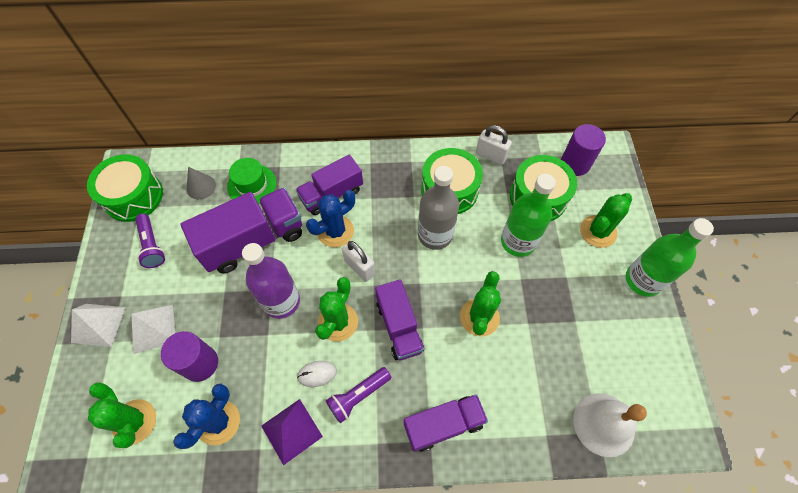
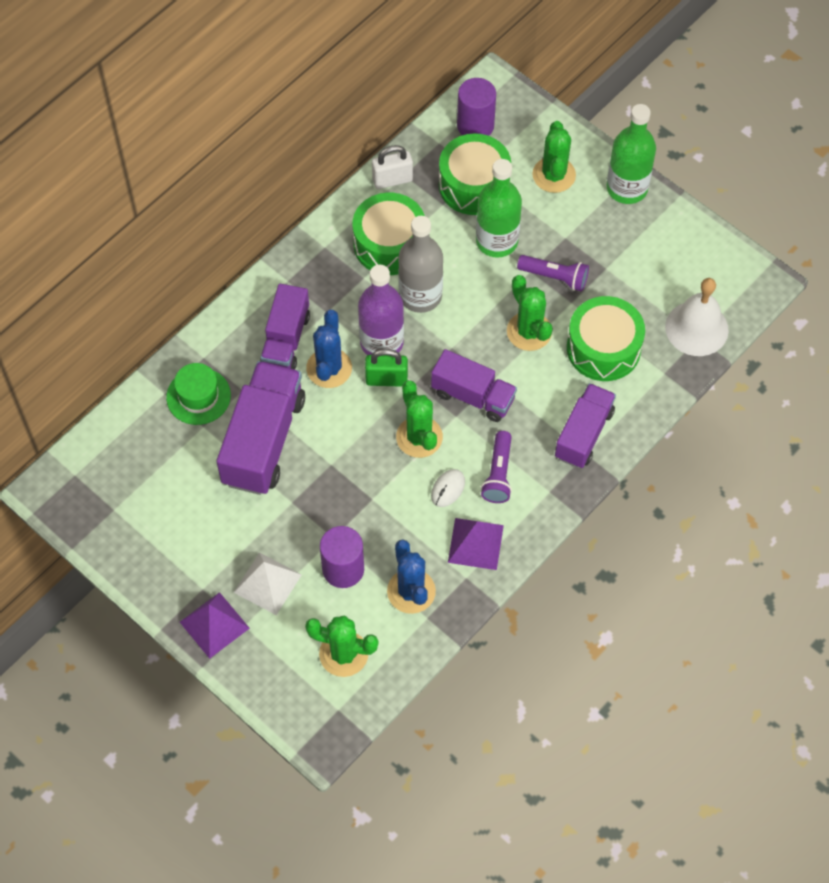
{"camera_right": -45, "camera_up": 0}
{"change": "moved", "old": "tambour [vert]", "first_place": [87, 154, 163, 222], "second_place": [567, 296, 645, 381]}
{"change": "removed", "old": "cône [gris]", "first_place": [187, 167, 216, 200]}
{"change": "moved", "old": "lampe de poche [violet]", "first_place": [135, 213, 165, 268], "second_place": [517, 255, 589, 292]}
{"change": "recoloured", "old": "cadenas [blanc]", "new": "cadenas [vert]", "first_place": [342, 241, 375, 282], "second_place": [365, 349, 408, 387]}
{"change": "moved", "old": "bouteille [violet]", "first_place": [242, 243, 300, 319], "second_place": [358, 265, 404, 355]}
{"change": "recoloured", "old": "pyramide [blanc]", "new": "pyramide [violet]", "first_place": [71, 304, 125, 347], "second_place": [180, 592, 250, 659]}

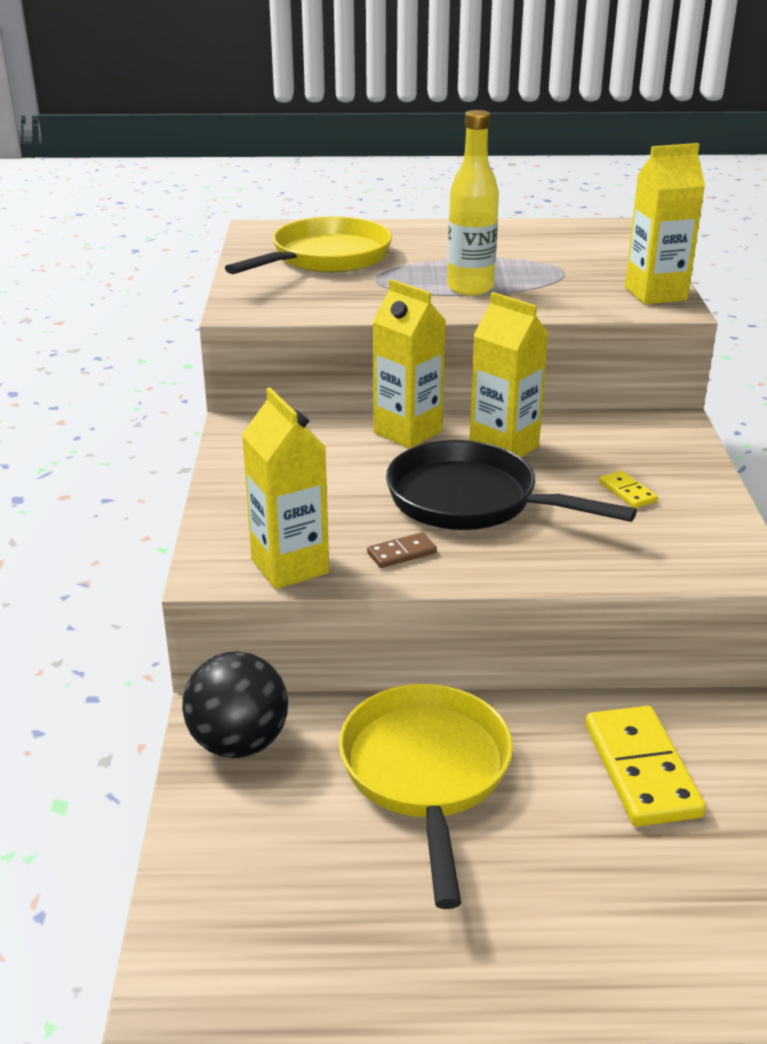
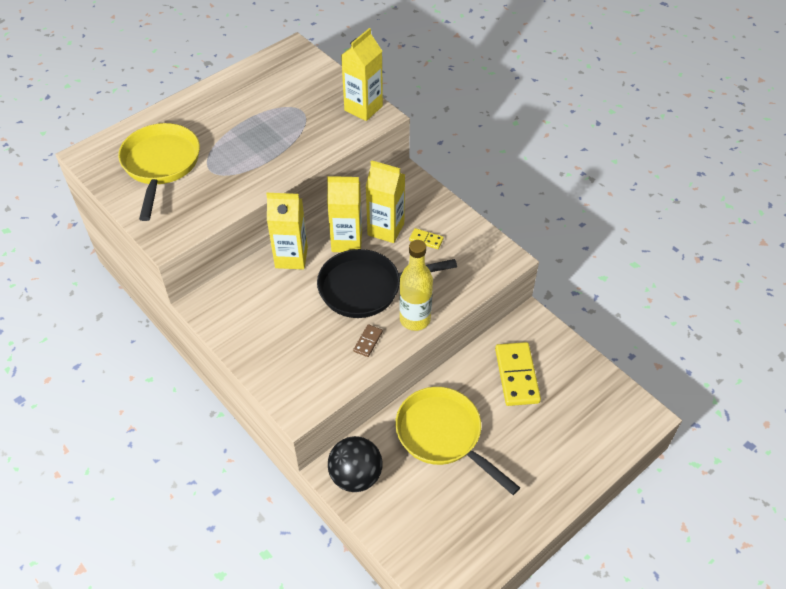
{"camera_right": -40, "camera_up": 20}
{"change": "moved", "old": "bouteille [jaune]", "first_place": [447, 110, 499, 296], "second_place": [399, 240, 433, 331]}
{"change": "moved", "old": "brique de lait [jaune]", "first_place": [242, 388, 329, 589], "second_place": [366, 160, 405, 243]}
{"change": "turned", "old": "domino [jaune]", "first_place": [585, 706, 706, 827], "second_place": [495, 342, 541, 406], "degrees": 45}

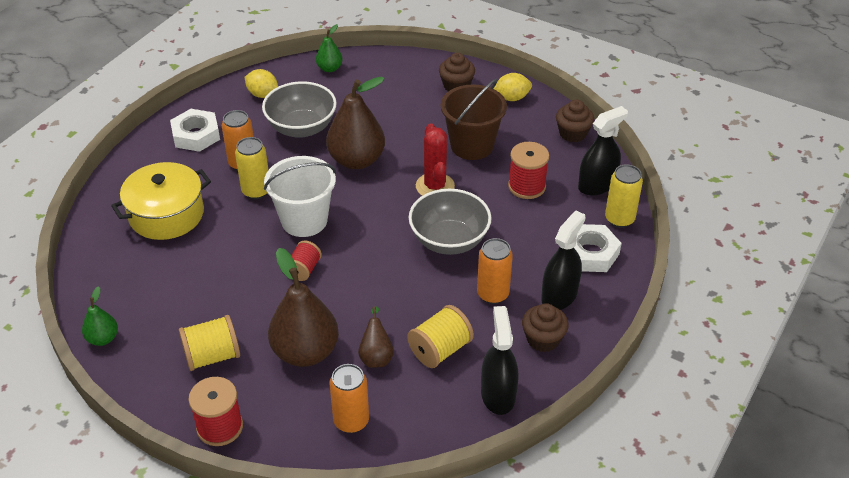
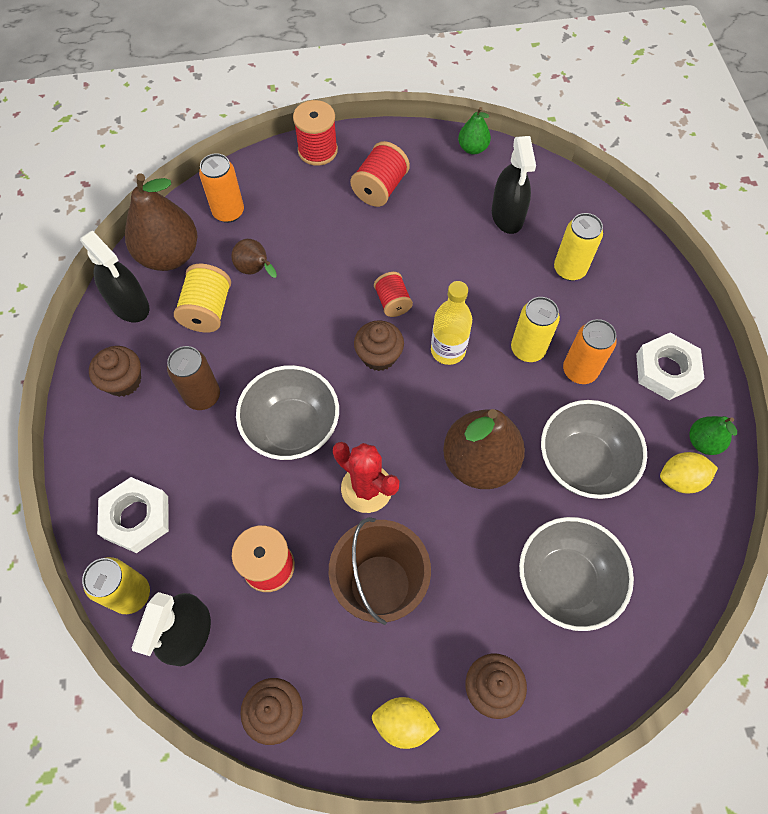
{"camera_right": 140, "camera_up": 20}
{"change": "moved", "old": "poire [vert]", "first_place": [316, 24, 343, 72], "second_place": [689, 416, 737, 455]}
{"change": "turned", "old": "citron [jaune]", "first_place": [493, 73, 532, 101], "second_place": [372, 697, 440, 749], "degrees": 60}
{"change": "replaced", "old": "seau [blanc]", "new": "bouteille [jaune]", "first_place": [264, 156, 336, 237], "second_place": [431, 281, 472, 365]}
{"change": "replaced", "old": "marmite [jaune]", "new": "canette [jaune]", "first_place": [111, 162, 211, 240], "second_place": [554, 213, 603, 281]}
{"change": "moved", "old": "vaporisateur [noir]", "first_place": [541, 210, 586, 310], "second_place": [492, 136, 536, 234]}
{"change": "recoloured", "old": "canette [orange]", "new": "canette [marron]", "first_place": [477, 238, 513, 304], "second_place": [167, 346, 220, 410]}
{"change": "moved", "old": "poire [marron]", "first_place": [268, 248, 339, 367], "second_place": [125, 174, 198, 271]}
{"change": "recoloured", "old": "bobine [jaune]", "new": "bobine [rouge]", "first_place": [179, 315, 240, 371], "second_place": [350, 141, 410, 207]}
{"change": "added", "new": "muffin [marron]", "second_place": [354, 320, 404, 371]}
{"change": "added", "new": "bol [gris]", "second_place": [519, 517, 634, 631]}

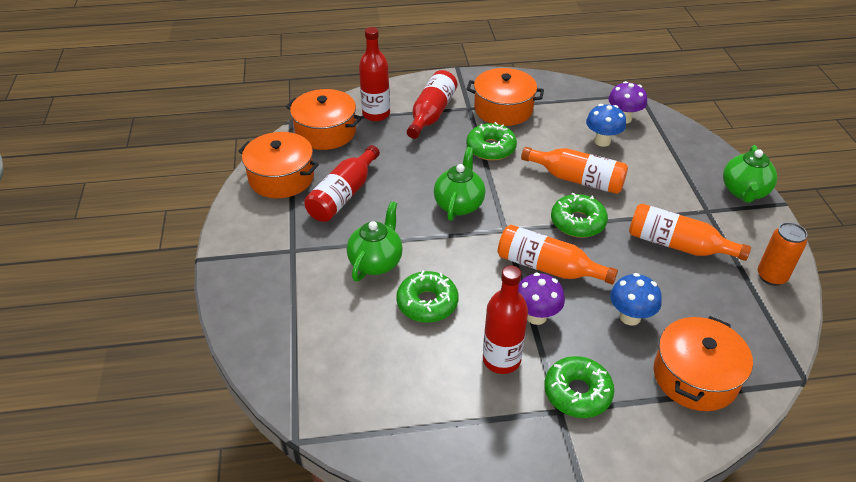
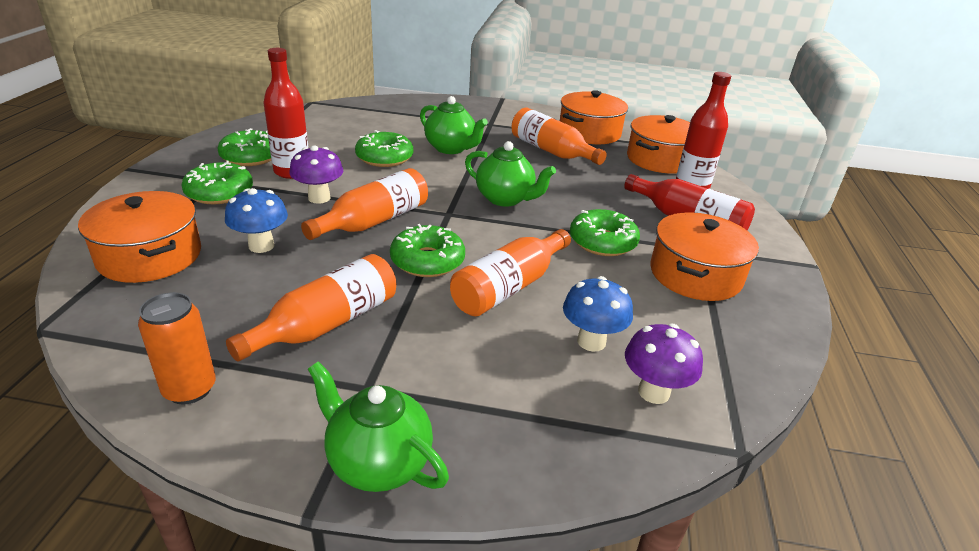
{"camera_right": 105, "camera_up": -10}
{"change": "recoloured", "old": "bouteille [rouge]", "new": "bouteille [orange]", "first_place": [304, 145, 380, 222], "second_place": [512, 107, 607, 165]}
{"change": "added", "new": "beignet [vert]", "second_place": [217, 128, 271, 166]}

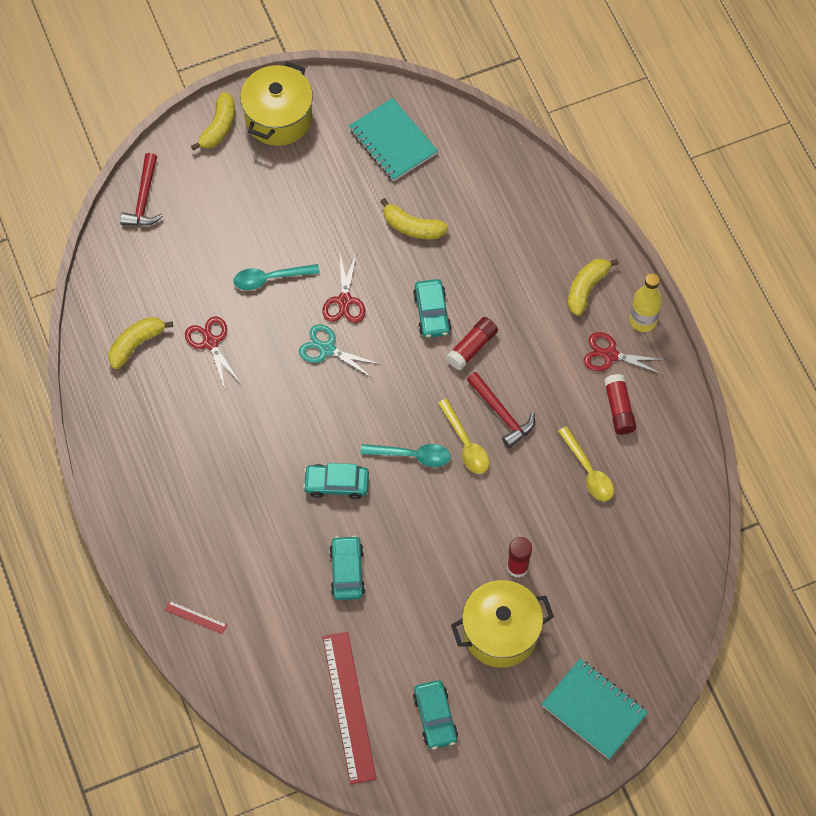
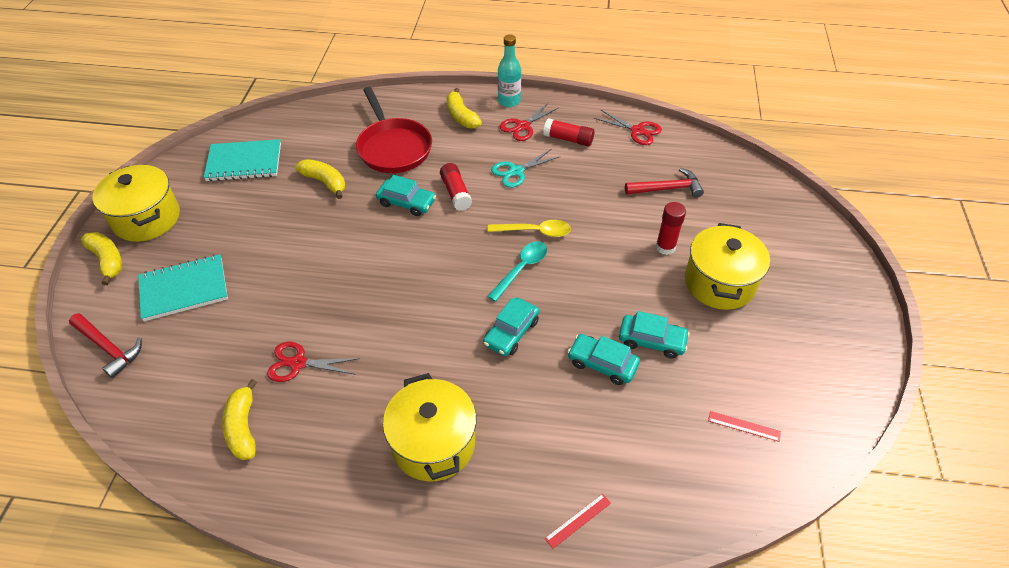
{"camera_right": -60, "camera_up": -15}
{"change": "turned", "old": "banane [jaune]", "first_place": [380, 198, 448, 239], "second_place": [295, 159, 345, 199], "degrees": -105}
{"change": "moved", "old": "ciseaux [rouge]", "first_place": [322, 252, 366, 323], "second_place": [594, 110, 662, 145]}
{"change": "removed", "old": "cuillère [turquoise]", "first_place": [233, 264, 320, 290]}
{"change": "recoloured", "old": "bouteille [jaune]", "new": "bouteille [turquoise]", "first_place": [629, 273, 662, 332], "second_place": [498, 34, 521, 107]}
{"change": "moved", "old": "ciseaux [turquoise]", "first_place": [299, 324, 381, 378], "second_place": [491, 149, 559, 188]}
{"change": "moved", "old": "marteau [rouge]", "first_place": [467, 372, 535, 448], "second_place": [625, 168, 704, 198]}
{"change": "removed", "old": "cuillère [jaune]", "first_place": [558, 426, 614, 501]}
{"change": "resized", "old": "règle [rouge]", "first_place": [323, 632, 377, 784], "second_place": [708, 411, 781, 442], "factor": 0.42}
{"change": "moved", "old": "carnet [turquoise]", "first_place": [542, 659, 648, 759], "second_place": [138, 254, 228, 321]}
{"change": "moved", "old": "voiture [turquoise]", "first_place": [413, 680, 458, 749], "second_place": [619, 311, 690, 359]}
{"change": "added", "new": "poêle [rouge]", "second_place": [356, 87, 432, 173]}
{"change": "added", "new": "marmite [jaune]", "second_place": [383, 373, 476, 481]}

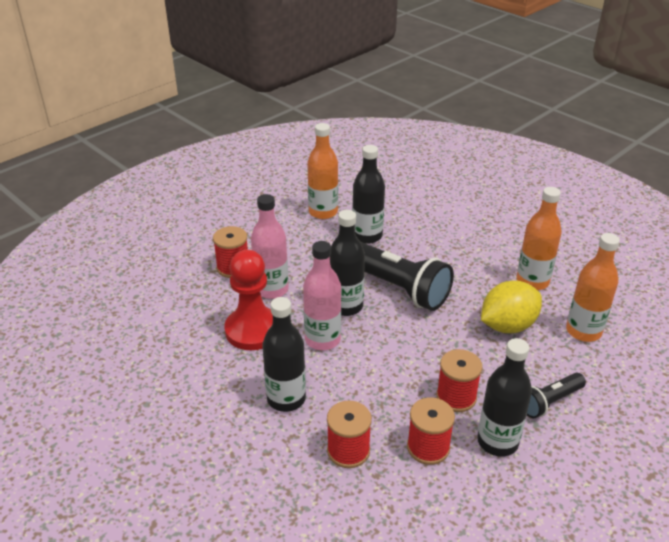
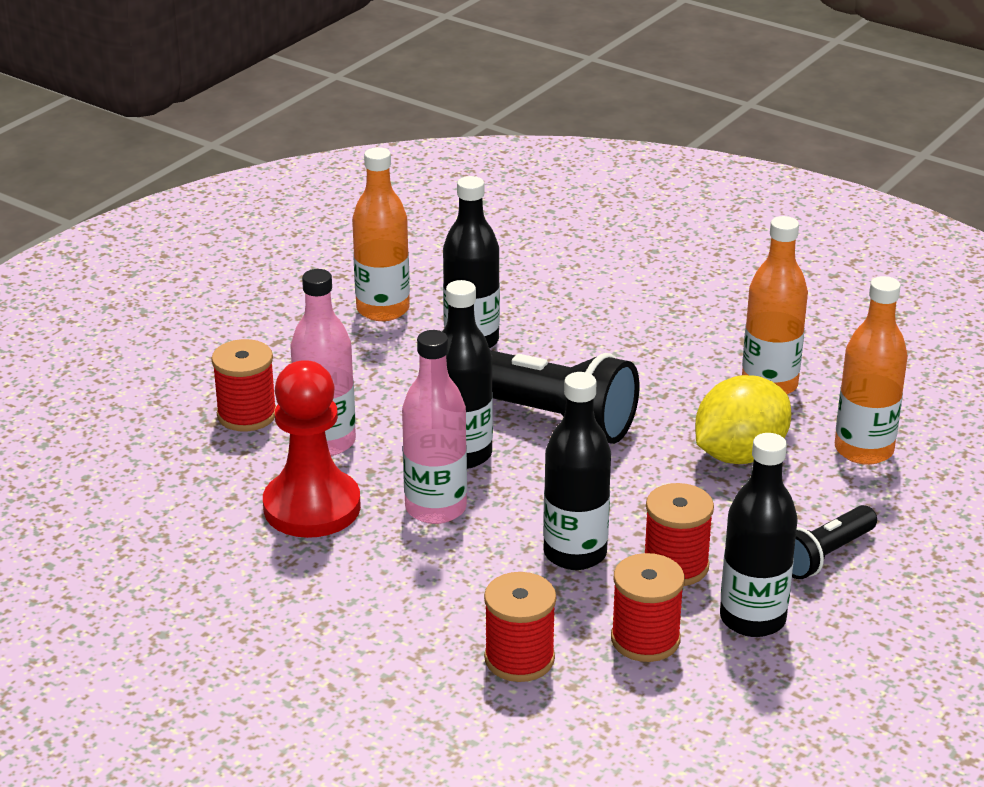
{"camera_right": -10, "camera_up": -5}
{"change": "moved", "old": "bouteille [noir]", "first_place": [262, 297, 306, 412], "second_place": [543, 372, 611, 570]}

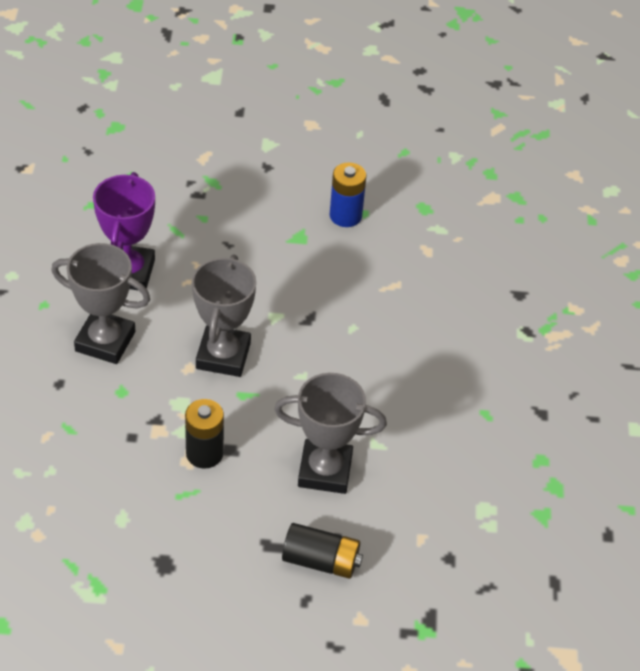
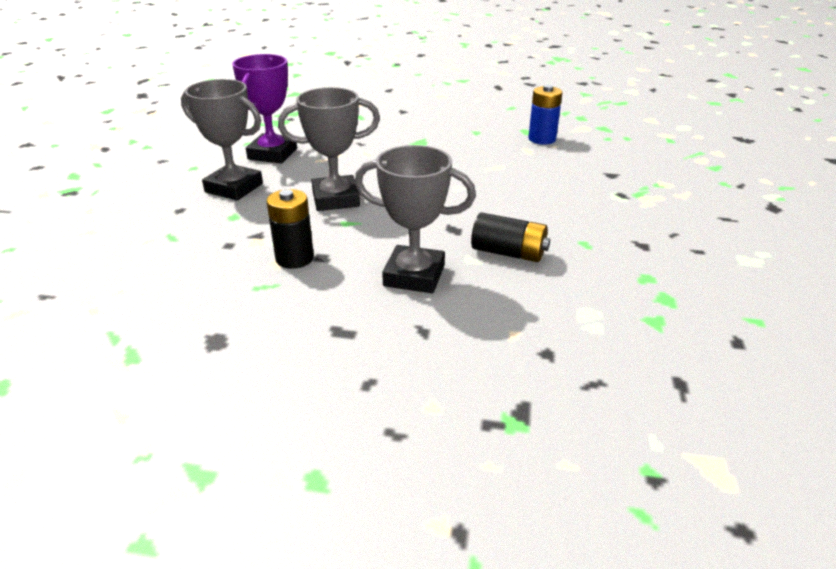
{"camera_right": 10, "camera_up": -15}
{"change": "moved", "old": "pile [bleu]", "first_place": [330, 162, 366, 227], "second_place": [528, 85, 562, 145]}
{"change": "turned", "old": "trophée [gris]", "first_place": [192, 255, 256, 377], "second_place": [278, 87, 380, 211], "degrees": 60}
{"change": "moved", "old": "pile [noir]", "first_place": [282, 523, 363, 579], "second_place": [471, 212, 550, 262]}

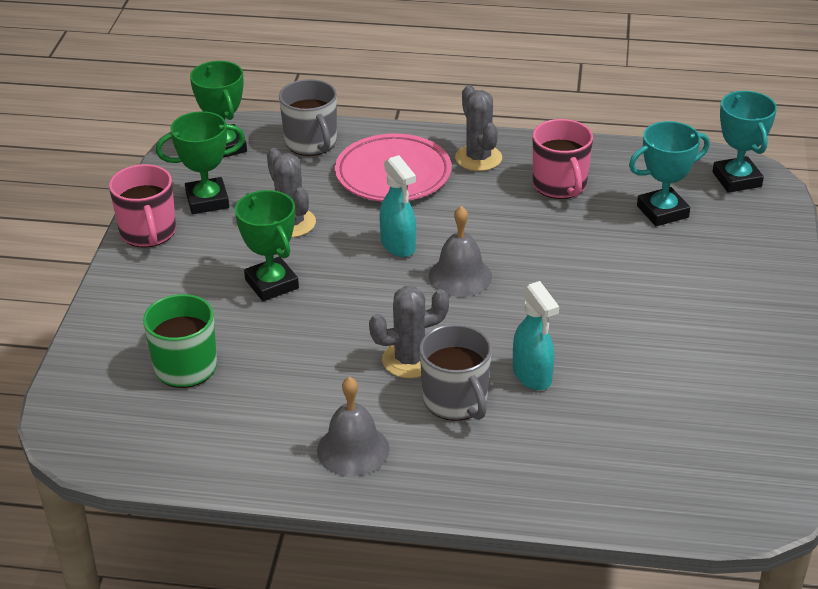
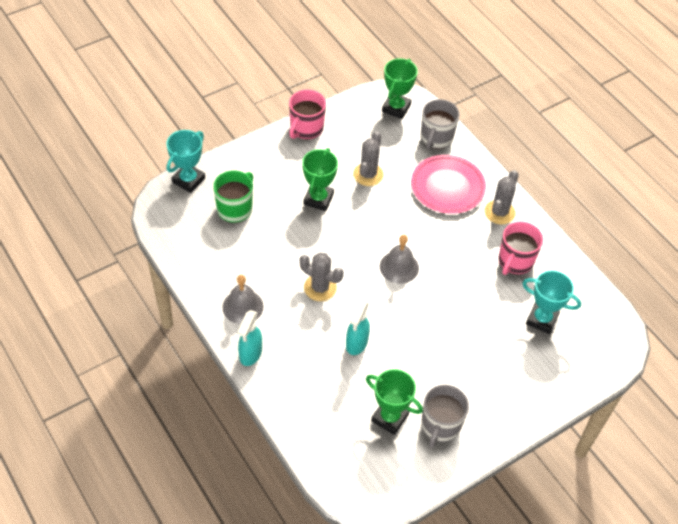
{"camera_right": 45, "camera_up": 15}
{"change": "moved", "old": "trophée [turquoise]", "first_place": [712, 91, 777, 193], "second_place": [166, 130, 205, 193]}
{"change": "moved", "old": "trophée [vert]", "first_place": [156, 111, 245, 214], "second_place": [366, 369, 423, 435]}
{"change": "moved", "old": "vaporisateur [turquoise]", "first_place": [379, 155, 416, 257], "second_place": [238, 310, 262, 366]}
{"change": "moved", "old": "tasse [gris]", "first_place": [419, 324, 492, 421], "second_place": [421, 385, 469, 448]}

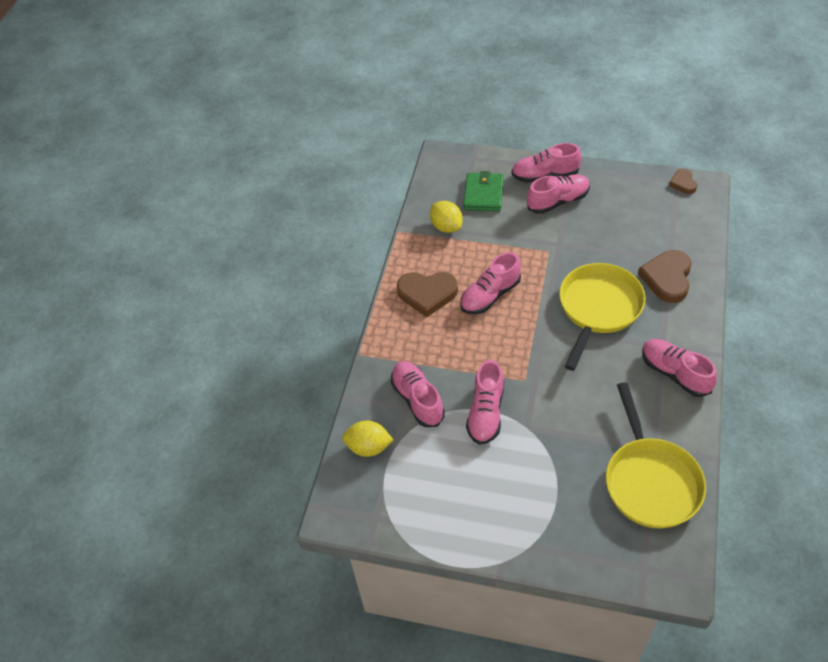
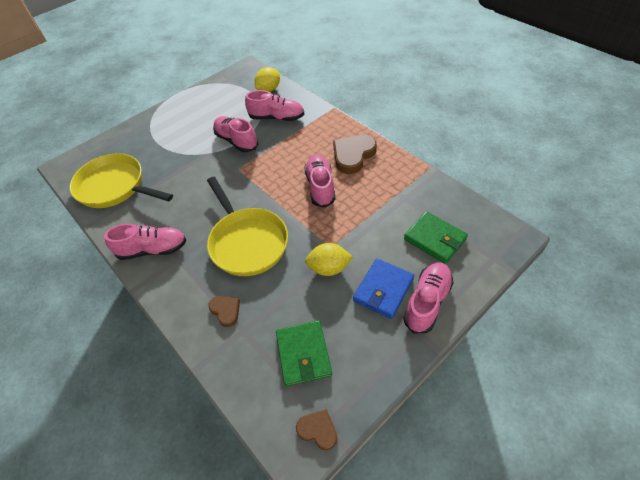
{"camera_right": 125, "camera_up": 0}
{"change": "replaced", "old": "chaussure [rose]", "new": "portefeuille [bleu]", "first_place": [527, 174, 590, 214], "second_place": [353, 258, 414, 319]}
{"change": "moved", "old": "citron [jaune]", "first_place": [430, 201, 463, 233], "second_place": [305, 243, 353, 276]}
{"change": "resized", "old": "cœur [marron]", "first_place": [638, 250, 692, 303], "second_place": [208, 296, 240, 327], "factor": 0.55}
{"change": "added", "new": "portefeuille [vert]", "second_place": [276, 320, 332, 386]}

